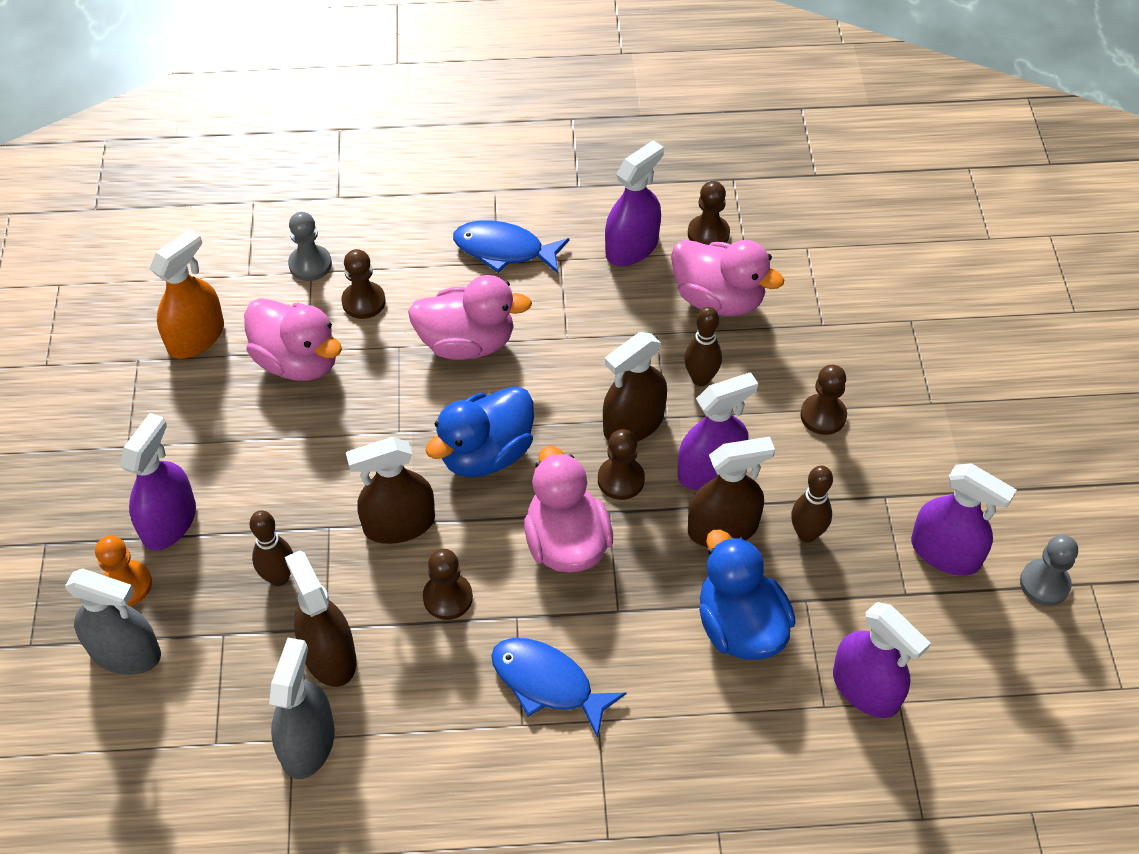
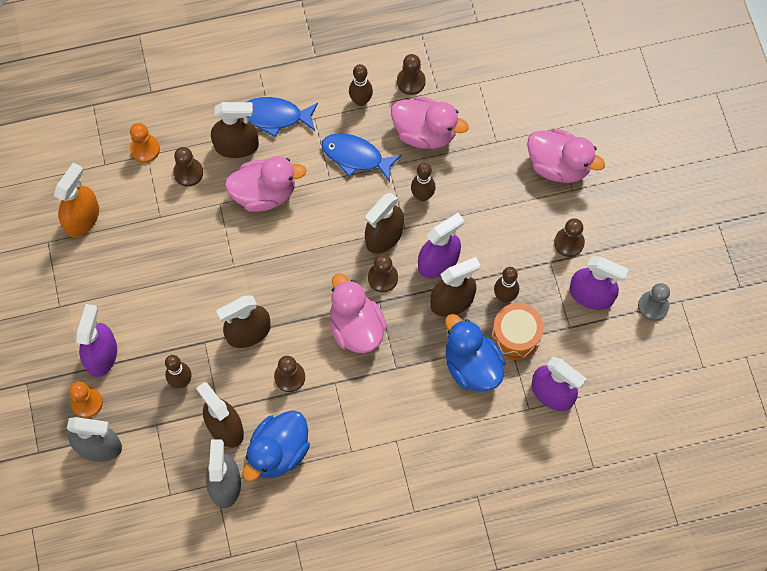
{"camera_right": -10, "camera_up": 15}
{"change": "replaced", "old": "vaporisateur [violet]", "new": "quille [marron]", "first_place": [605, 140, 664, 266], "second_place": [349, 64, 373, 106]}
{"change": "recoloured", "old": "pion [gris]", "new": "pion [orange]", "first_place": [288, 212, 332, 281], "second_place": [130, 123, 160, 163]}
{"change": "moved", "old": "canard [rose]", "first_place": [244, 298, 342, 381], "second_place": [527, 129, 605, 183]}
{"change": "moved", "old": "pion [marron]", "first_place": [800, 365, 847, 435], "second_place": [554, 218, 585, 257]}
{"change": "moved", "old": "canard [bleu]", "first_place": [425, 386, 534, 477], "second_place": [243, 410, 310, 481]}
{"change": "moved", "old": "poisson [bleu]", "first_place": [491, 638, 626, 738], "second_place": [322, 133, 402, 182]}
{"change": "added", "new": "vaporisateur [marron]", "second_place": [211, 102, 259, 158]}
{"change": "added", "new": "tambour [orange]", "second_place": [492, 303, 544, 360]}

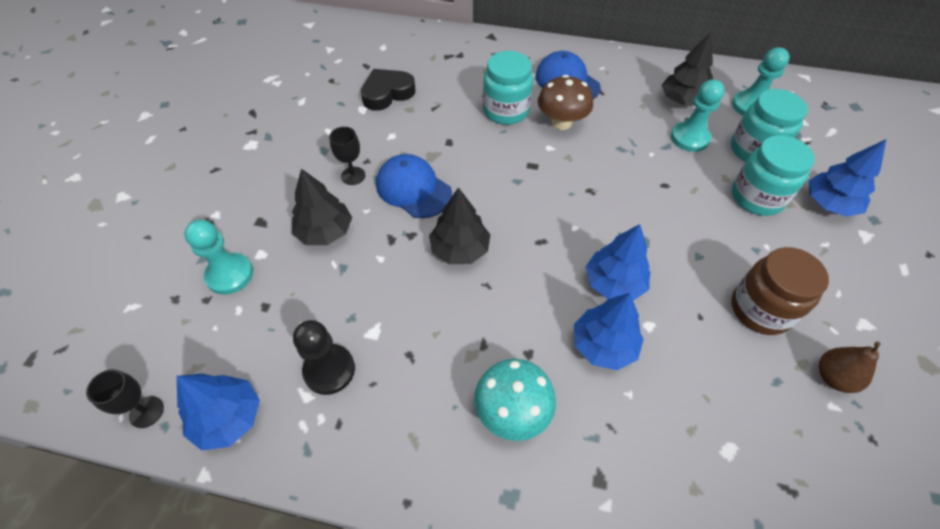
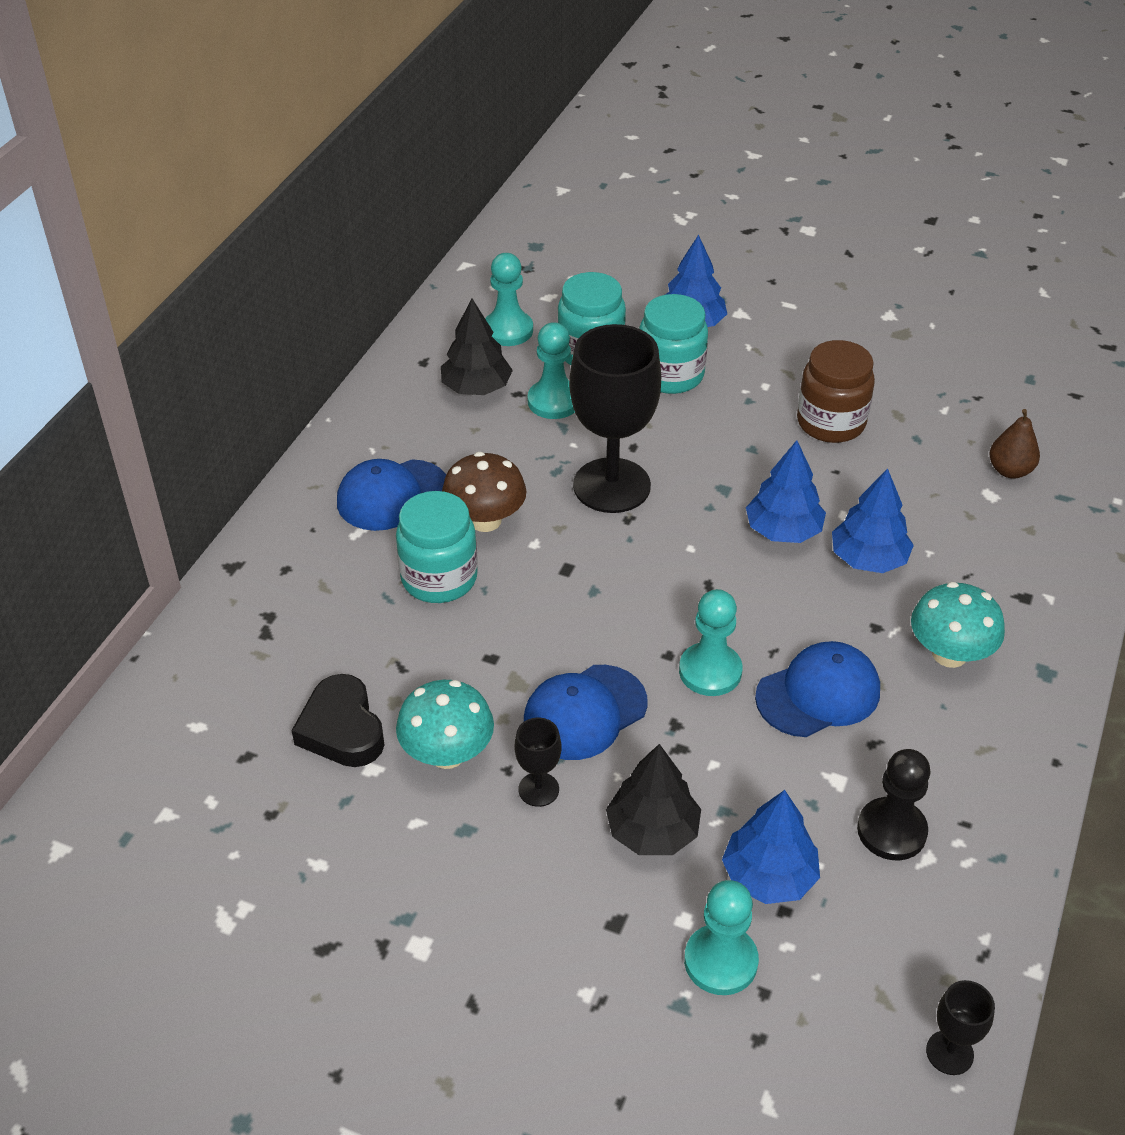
{"camera_right": -80, "camera_up": -10}
{"change": "replaced", "old": "arbre [noir]", "new": "pion [turquoise]", "first_place": [429, 187, 490, 264], "second_place": [679, 589, 743, 696]}
{"change": "moved", "old": "poire [marron]", "first_place": [819, 341, 881, 393], "second_place": [989, 409, 1040, 478]}
{"change": "moved", "old": "arbre [bleu]", "first_place": [177, 374, 260, 450], "second_place": [722, 790, 820, 904]}
{"change": "added", "new": "verre à pied [noir]", "second_place": [569, 324, 661, 513]}
{"change": "added", "new": "casquette [bleu]", "second_place": [755, 641, 880, 737]}
{"change": "added", "new": "champignon [turquoise]", "second_place": [396, 680, 494, 769]}

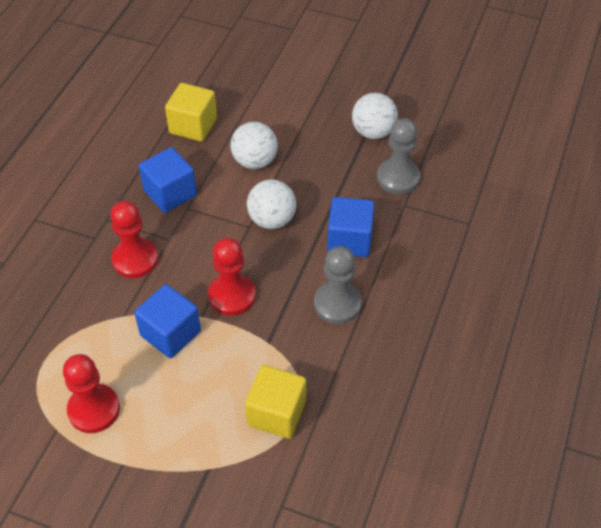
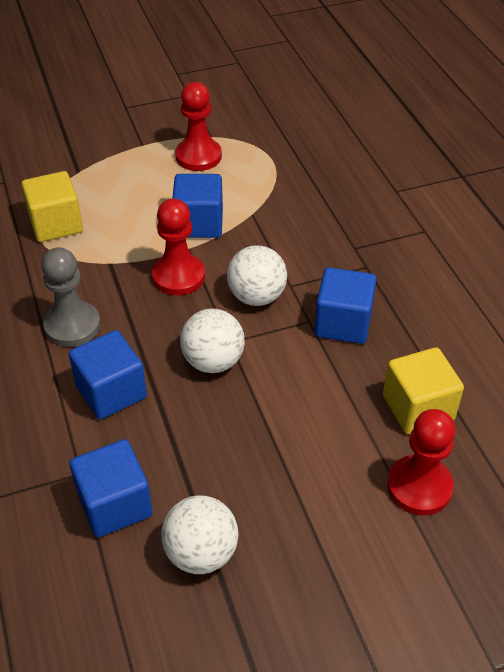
{"camera_right": 140, "camera_up": -5}
{"change": "replaced", "old": "pion [gris]", "new": "cube [bleu]", "first_place": [377, 118, 420, 194], "second_place": [70, 439, 153, 537]}
{"change": "moved", "old": "balle [blanc]", "first_place": [231, 122, 278, 169], "second_place": [227, 245, 287, 306]}
{"change": "moved", "old": "pion [rouge]", "first_place": [110, 201, 158, 278], "second_place": [387, 409, 456, 515]}

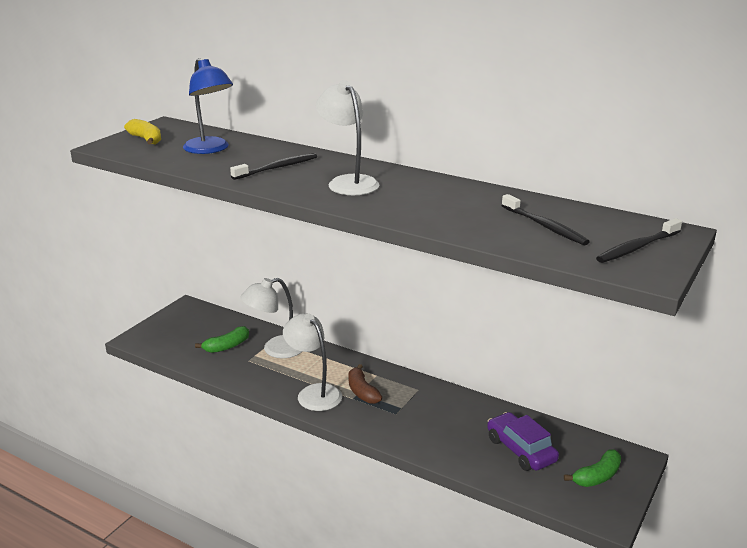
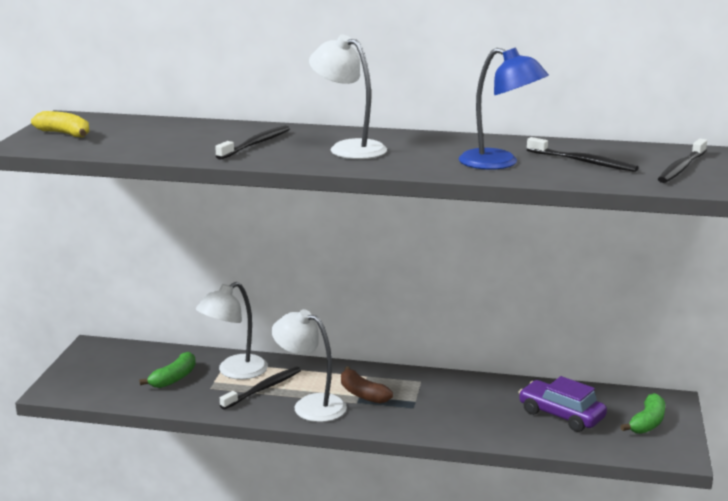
{"camera_right": -20, "camera_up": -5}
{"change": "moved", "old": "lampe [bleu]", "first_place": [183, 58, 233, 154], "second_place": [458, 47, 549, 170]}
{"change": "added", "new": "brosse à dents [noir]", "second_place": [220, 367, 301, 409]}

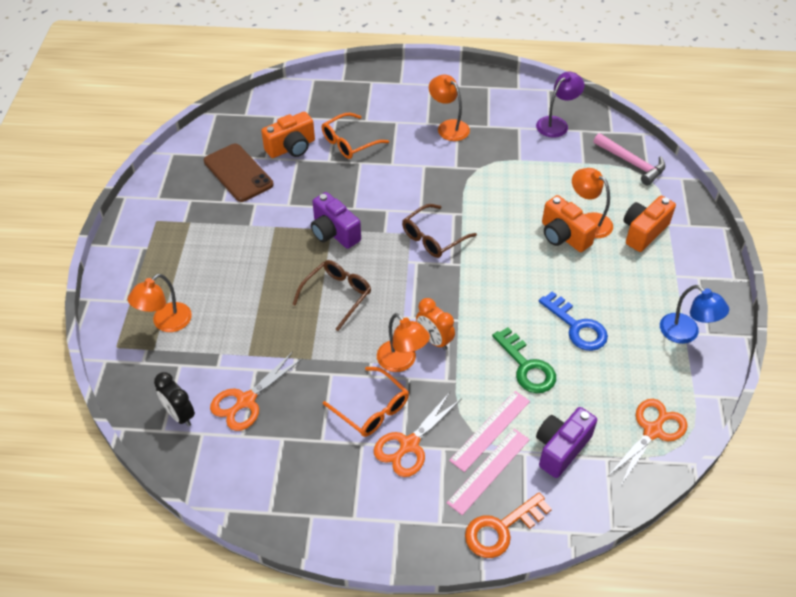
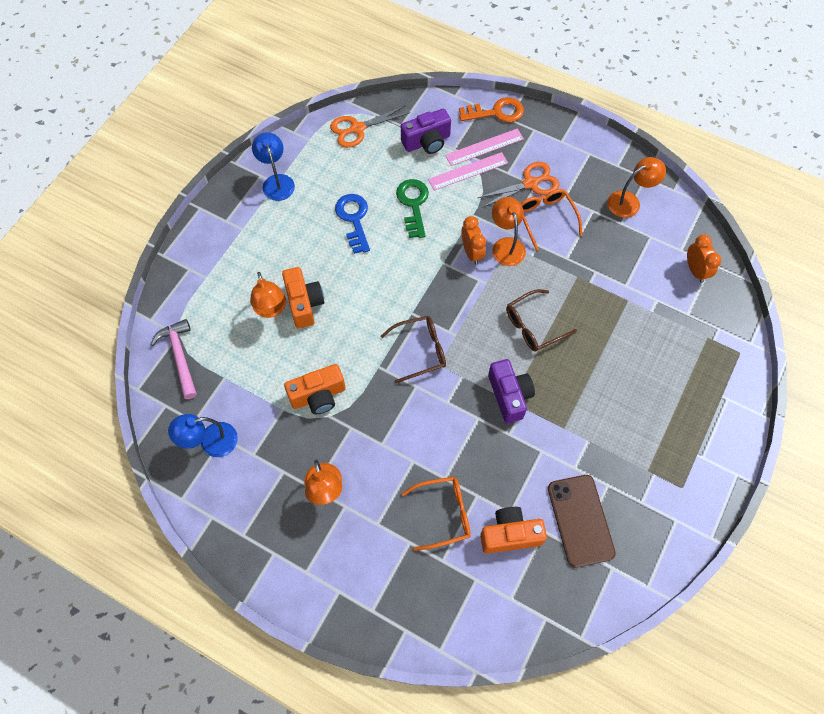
{"camera_right": -155, "camera_up": 15}
{"change": "recoloured", "old": "lampe [violet]", "new": "lampe [bleu]", "first_place": [536, 72, 585, 138], "second_place": [168, 414, 238, 457]}
{"change": "moved", "old": "appareil photo [orange]", "first_place": [623, 196, 676, 252], "second_place": [284, 364, 346, 414]}
{"change": "moved", "old": "lampe [orange]", "first_place": [128, 274, 192, 332], "second_place": [607, 157, 666, 218]}
{"change": "removed", "old": "ciseaux [orange]", "first_place": [210, 352, 303, 431]}
{"change": "recoloured", "old": "réveil [noir]", "new": "réveil [orange]", "first_place": [154, 372, 195, 426], "second_place": [687, 234, 721, 283]}

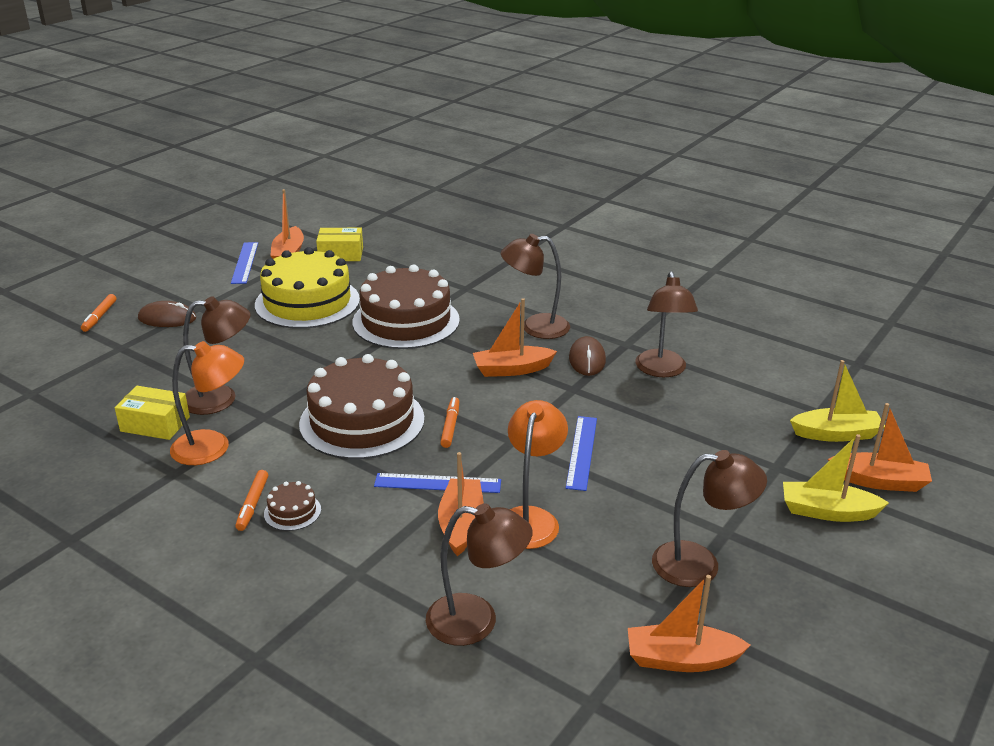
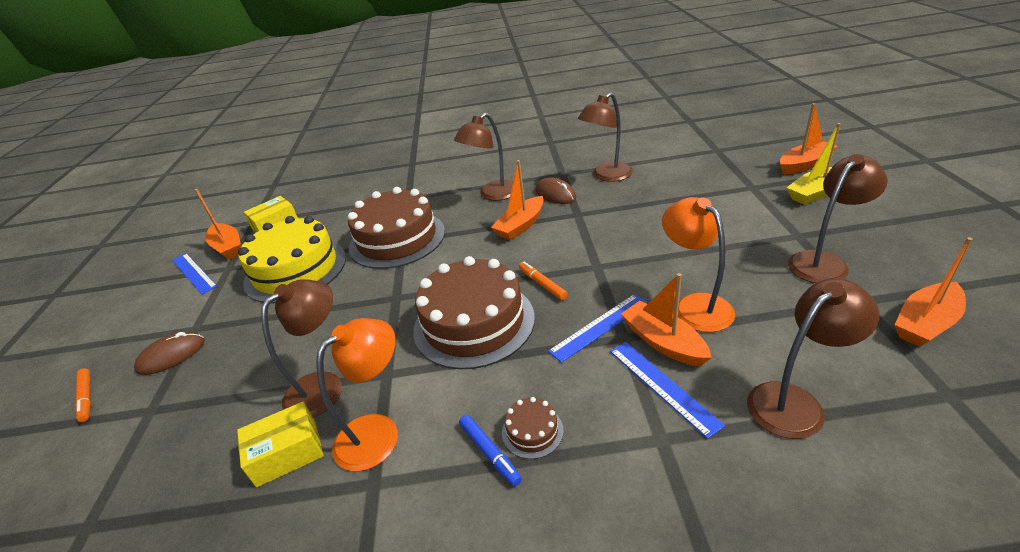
{"camera_right": -35, "camera_up": 5}
{"change": "turned", "old": "lampe [marron]", "first_place": [635, 271, 698, 377], "second_place": [578, 92, 633, 182], "degrees": 90}
{"change": "removed", "old": "bateau [jaune]", "first_place": [790, 360, 885, 442]}
{"change": "moved", "old": "règle [bleu]", "first_place": [566, 416, 597, 491], "second_place": [610, 342, 725, 439]}
{"change": "recoloured", "old": "feutre [orange]", "new": "feutre [bleu]", "first_place": [235, 470, 268, 531], "second_place": [459, 415, 522, 486]}

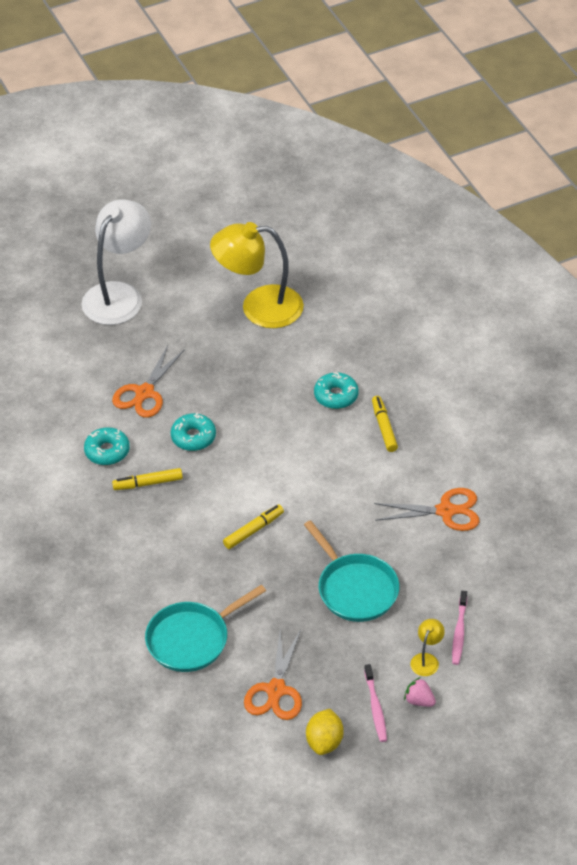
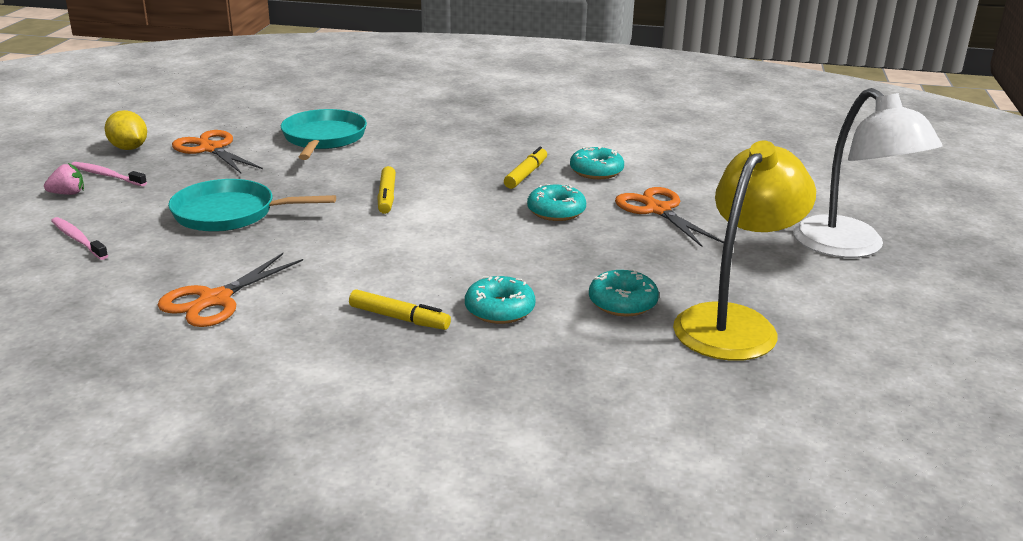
{"camera_right": 125, "camera_up": -20}
{"change": "removed", "old": "lampe [jaune]", "first_place": [410, 619, 445, 676]}
{"change": "added", "new": "beignet [turquoise]", "second_place": [589, 269, 659, 316]}

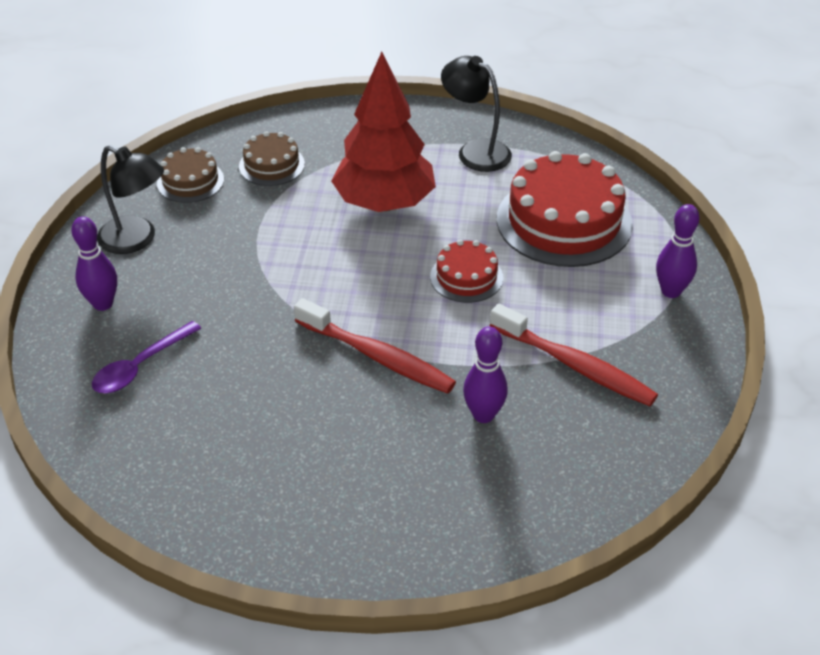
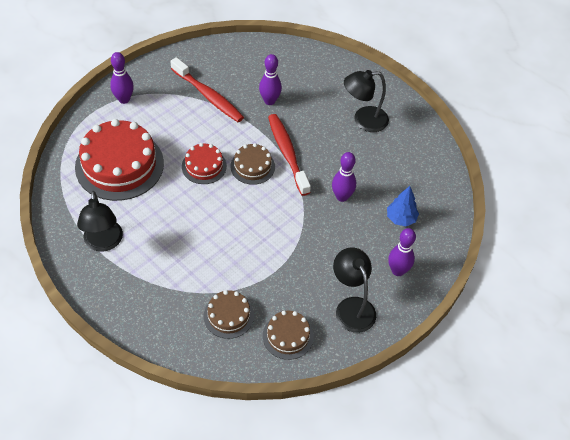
{"camera_right": -145, "camera_up": 10}
{"change": "removed", "old": "arbre [rouge]", "first_place": [331, 52, 436, 212]}
{"change": "turned", "old": "brosse à dents [rouge]", "first_place": [490, 304, 658, 406], "second_place": [170, 57, 244, 122], "degrees": 150}
{"change": "replaced", "old": "cuillère [violet]", "new": "arbre [bleu]", "first_place": [92, 321, 202, 393], "second_place": [387, 186, 419, 226]}
{"change": "added", "new": "lampe [noir]", "second_place": [344, 70, 389, 132]}
{"change": "added", "new": "gâteau [marron]", "second_place": [230, 143, 275, 185]}
{"change": "added", "new": "quille [violet]", "second_place": [332, 152, 356, 202]}

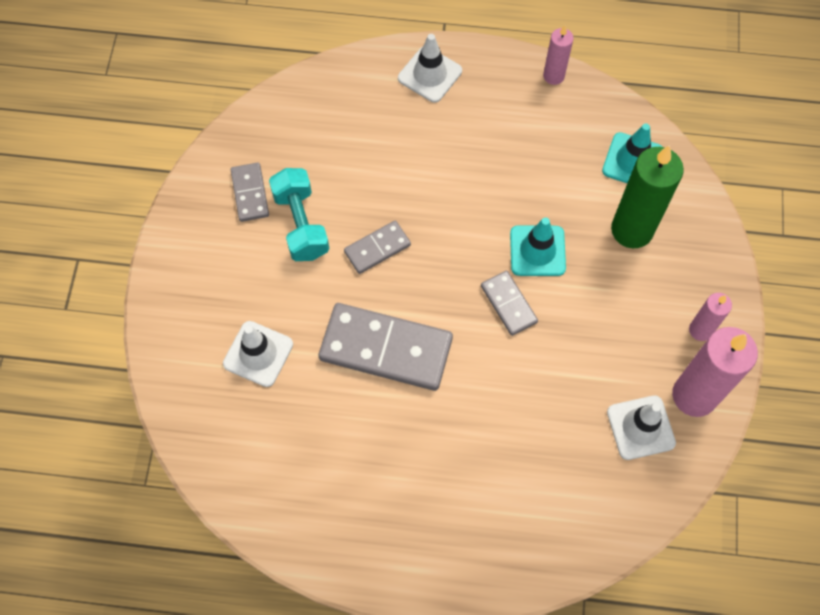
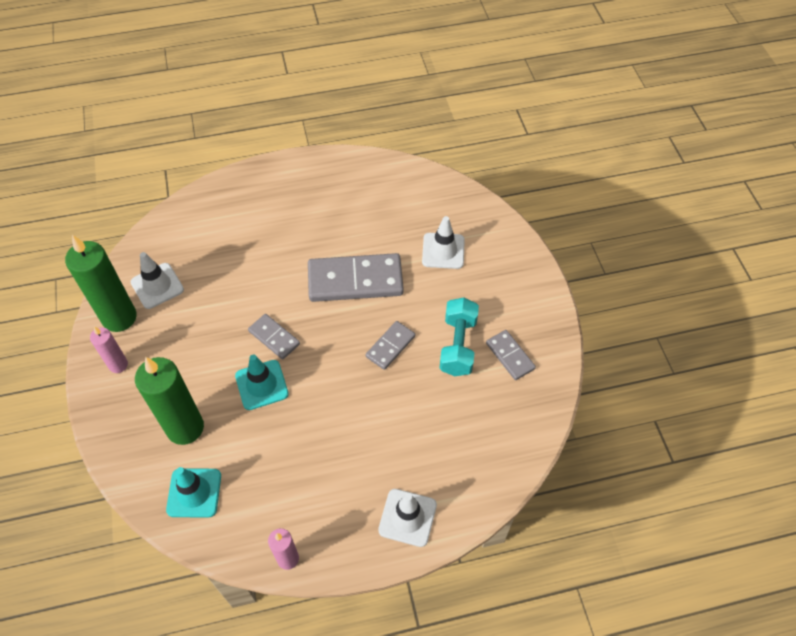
{"camera_right": 160, "camera_up": -10}
{"change": "turned", "old": "haltère [turquoise]", "first_place": [269, 168, 329, 261], "second_place": [440, 297, 479, 376], "degrees": 45}
{"change": "recoloured", "old": "bougie [rose]", "new": "bougie [vert]", "first_place": [672, 327, 758, 417], "second_place": [65, 235, 137, 332]}

